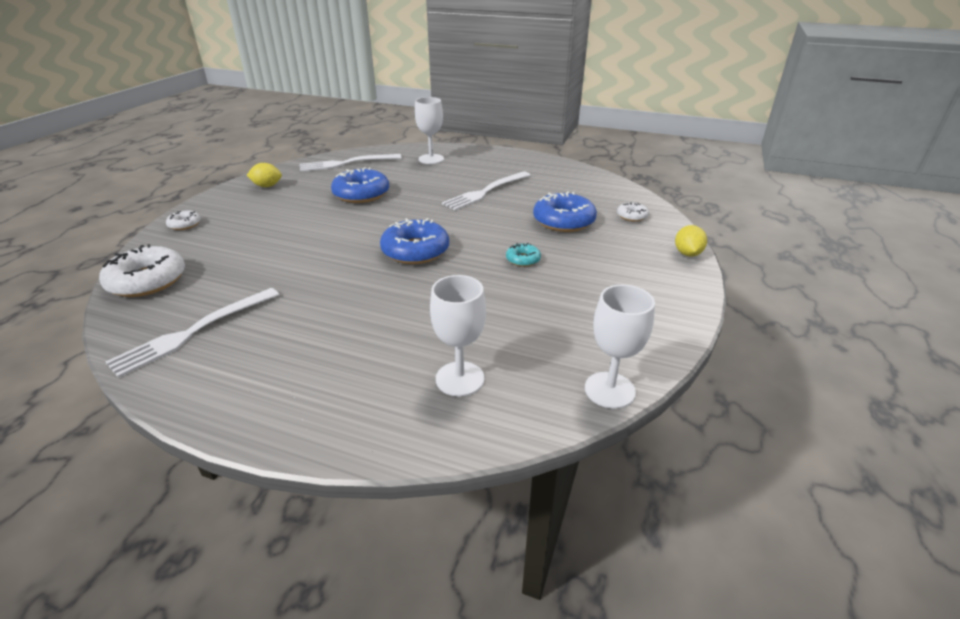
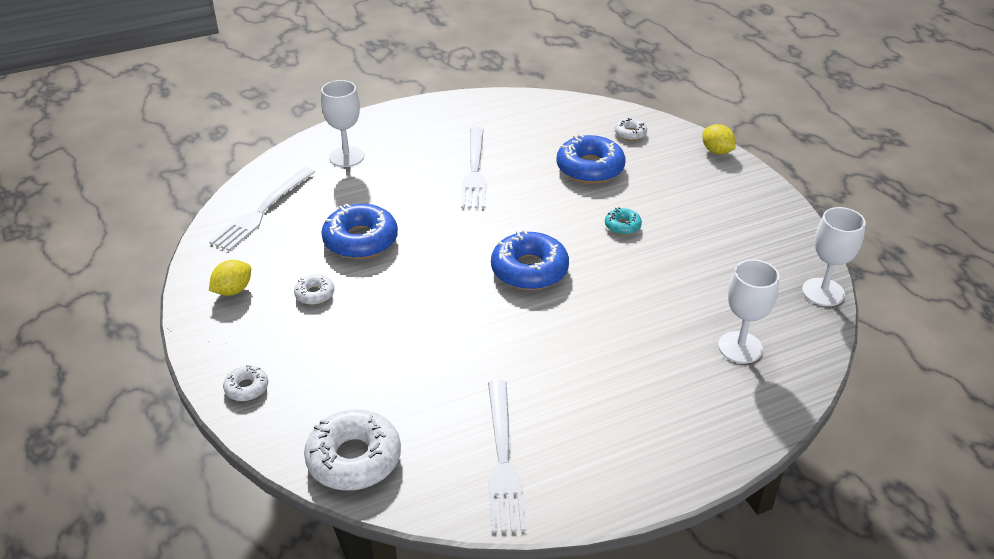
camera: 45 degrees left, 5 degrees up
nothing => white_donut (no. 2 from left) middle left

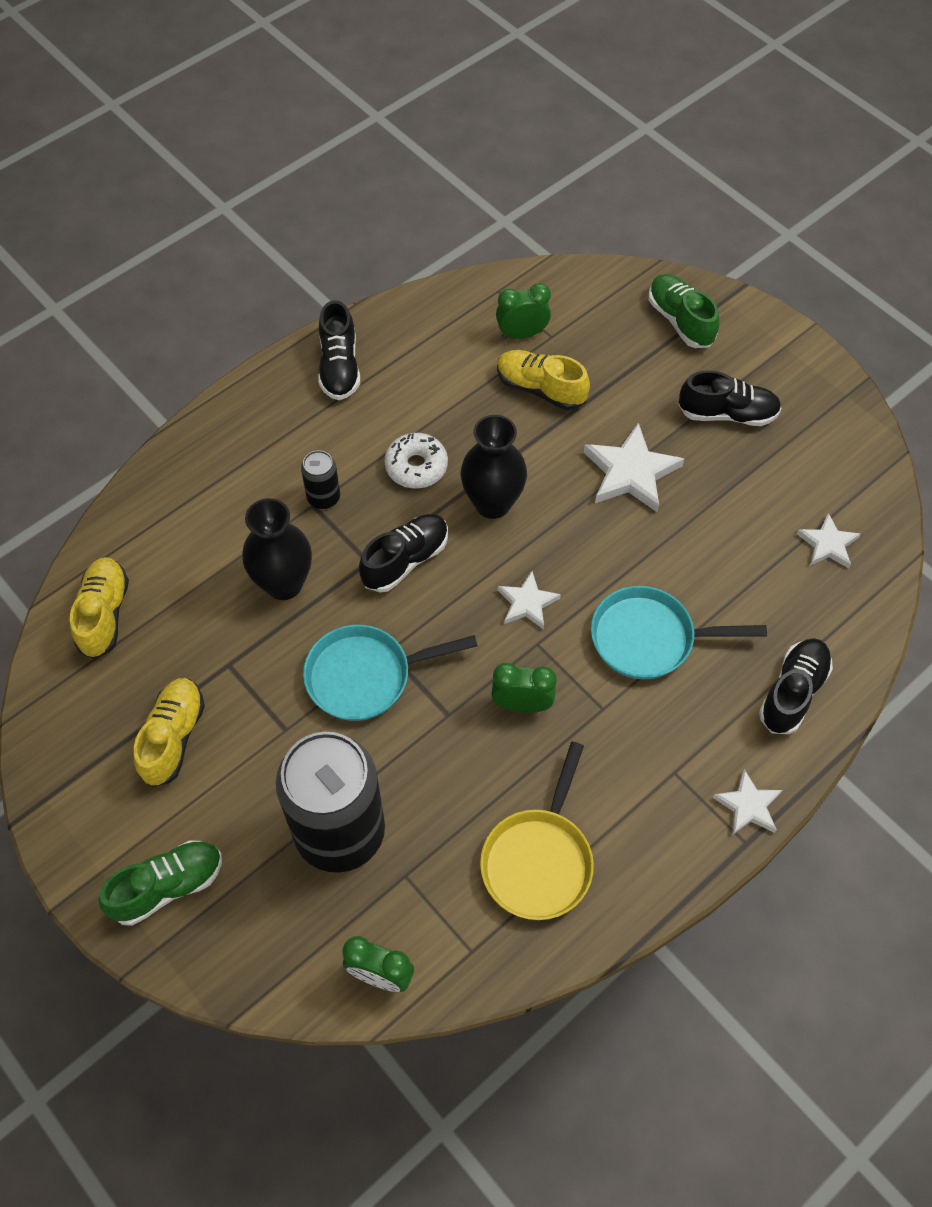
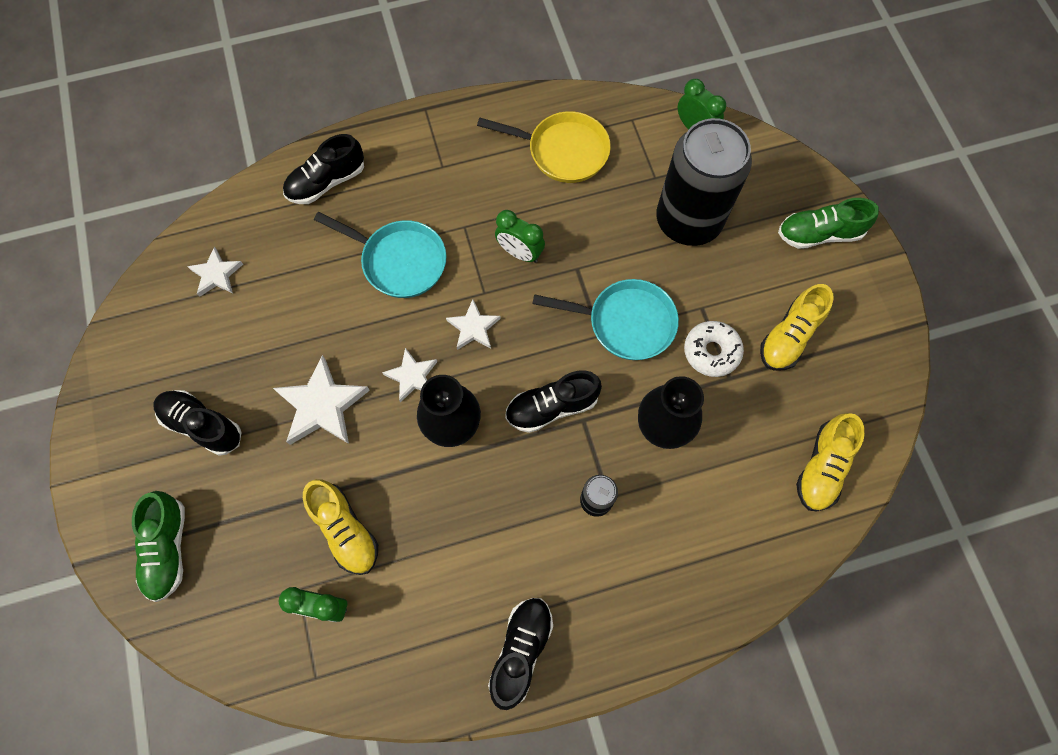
camera: 155 degrees left, 10 degrees up
white_donut centre => white_donut middle right, shifted
yellow_pan bottom centre => yellow_pan top centre, 60 degrees clockwise
white_star (no. 3 from left) middle right => white_star (no. 3 from left) centre, shifted

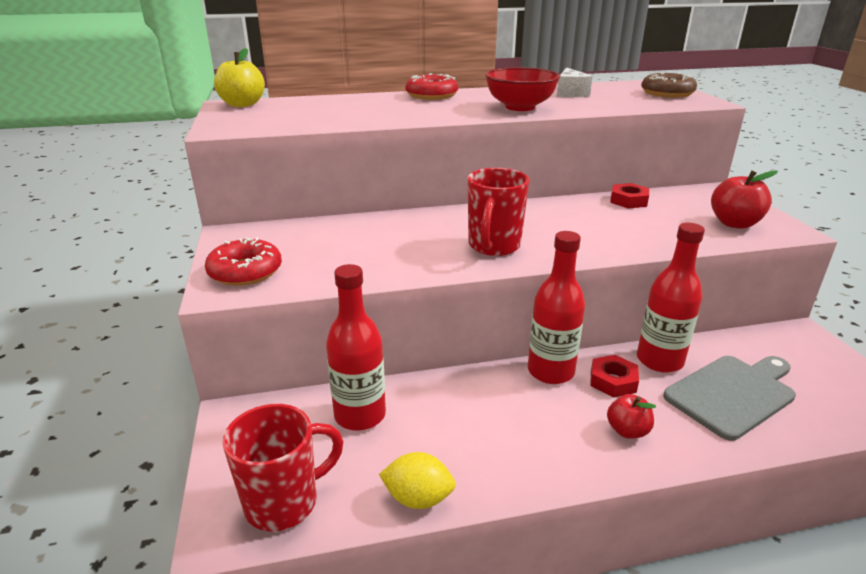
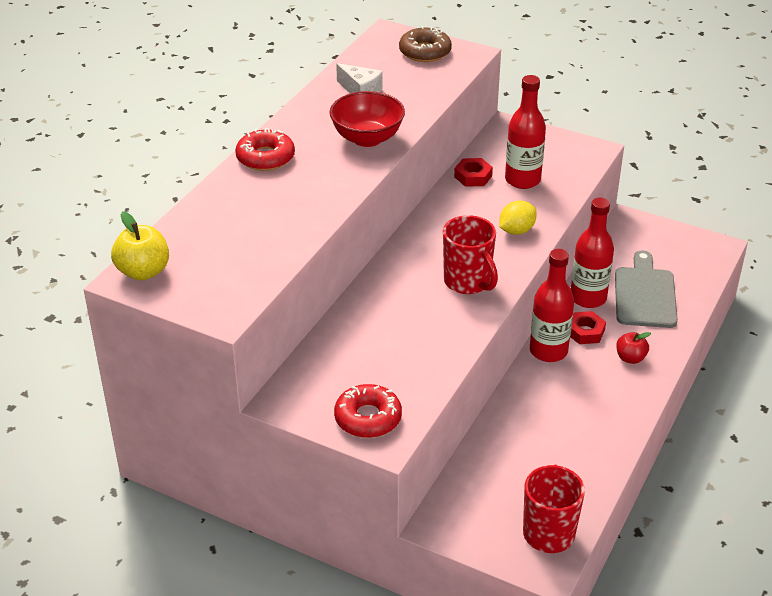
camera: 50 degrees left, 10 degrees up
red_bottle (no. 1 from left) centre => red_bottle (no. 1 from left) top right, shifted
yellow_lemon bottom centre => yellow_lemon middle right, shifted
red_apple (no. 2 from left) middle right => nothing

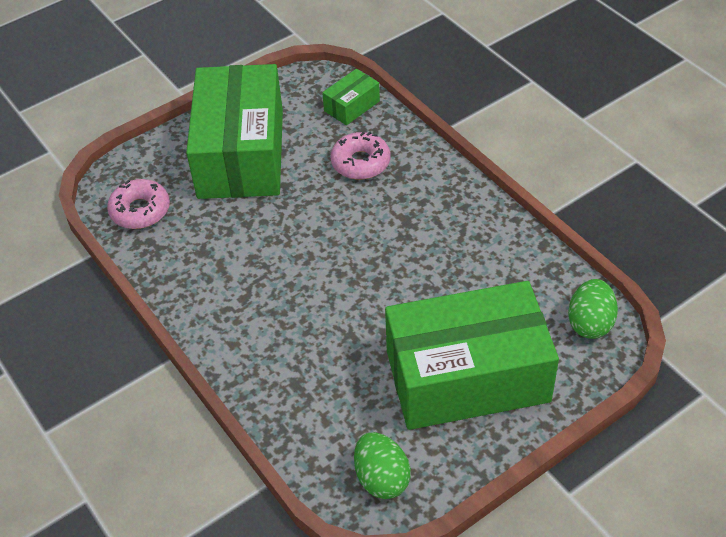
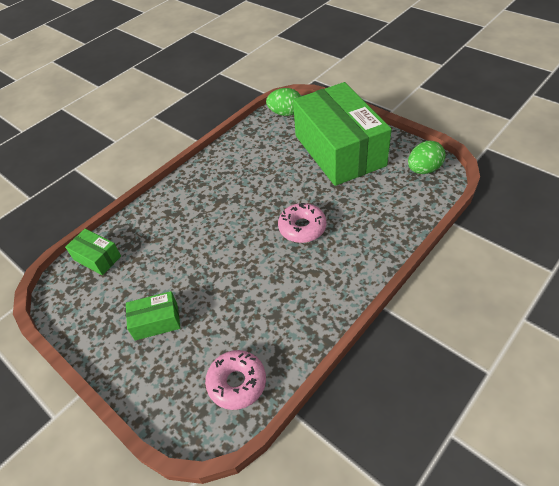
camera: 100 degrees left, 0 degrees up
green_box (no. 1 from left in the first image) top left => green_box (no. 2 from left) middle left, x0.41
pink_donut (no. 2 from left) top centre => pink_donut (no. 2 from left) centre, shifted

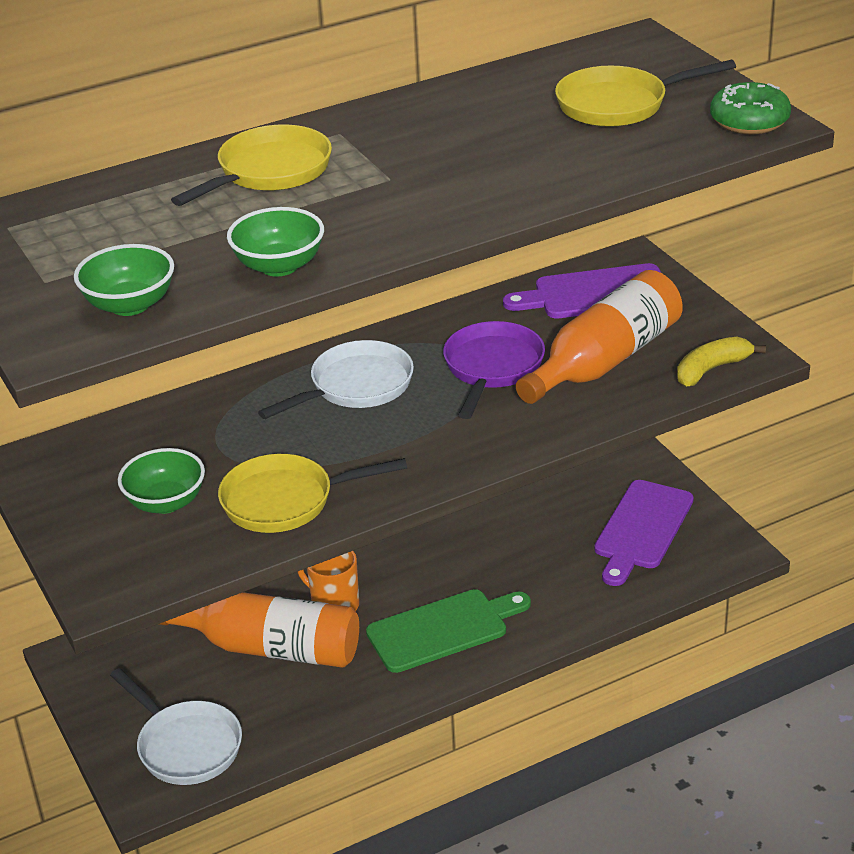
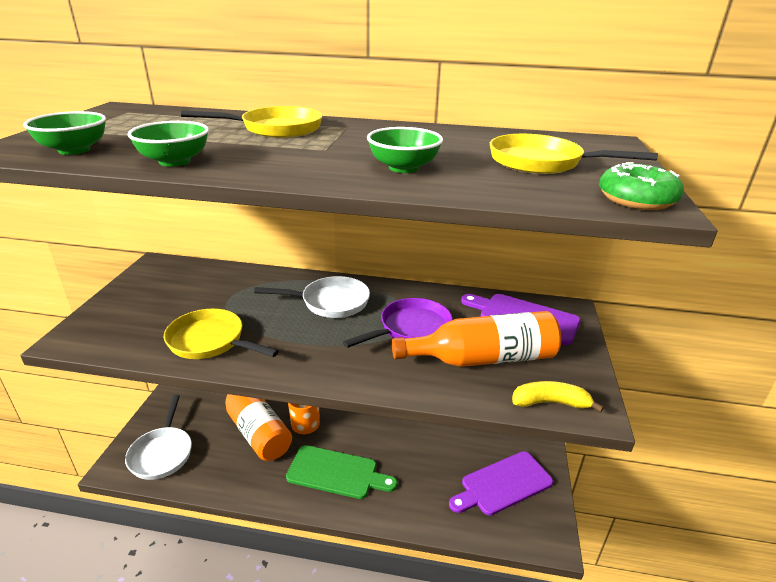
camera: 35 degrees right, 5 degrees down
green_bowl (no. 2 from left in the first image) middle left => green_bowl (no. 3 from left) top centre, shifted

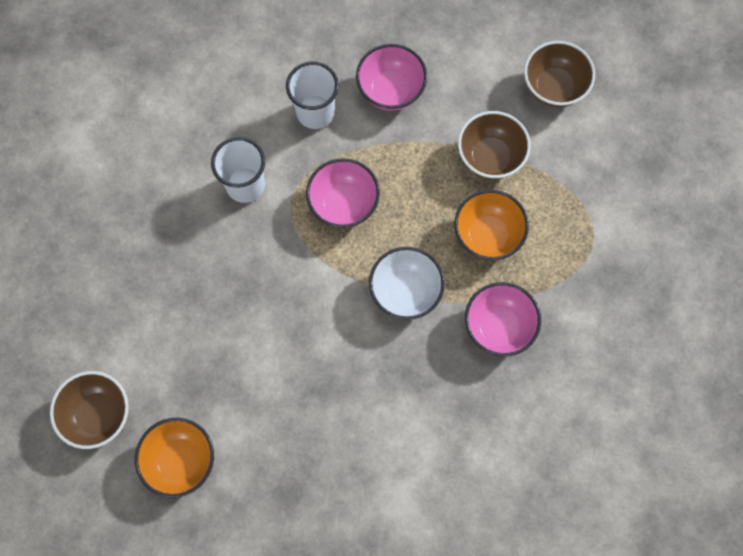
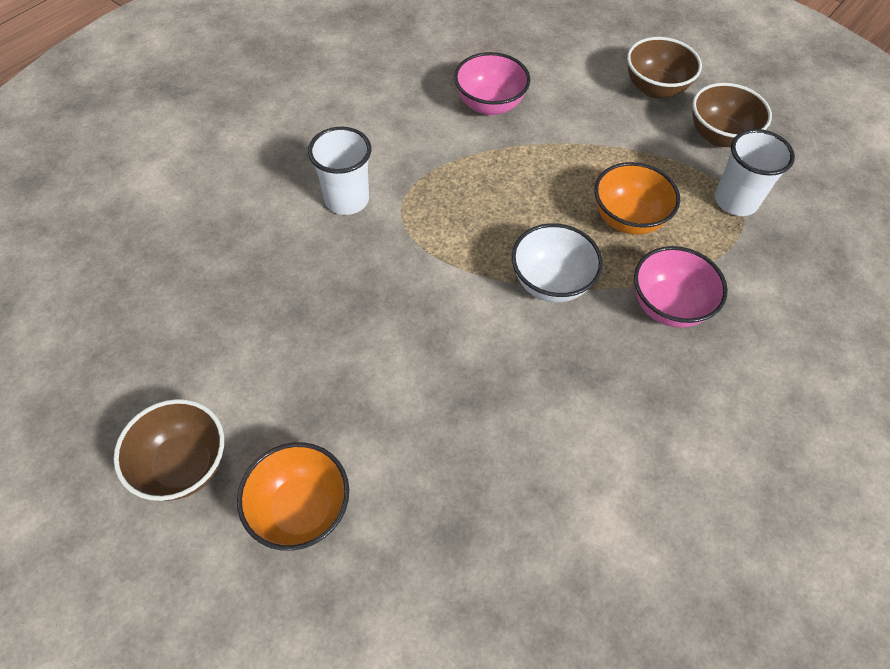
camera: 10 degrees left, 15 degrees down
white_cup (no. 2 from left) top centre => white_cup (no. 2 from left) top right, shifted
pink_bowl (no. 1 from left) centre => nothing
brown_bowl (no. 2 from left in the first image) top centre => brown_bowl (no. 3 from left) top right, shifted

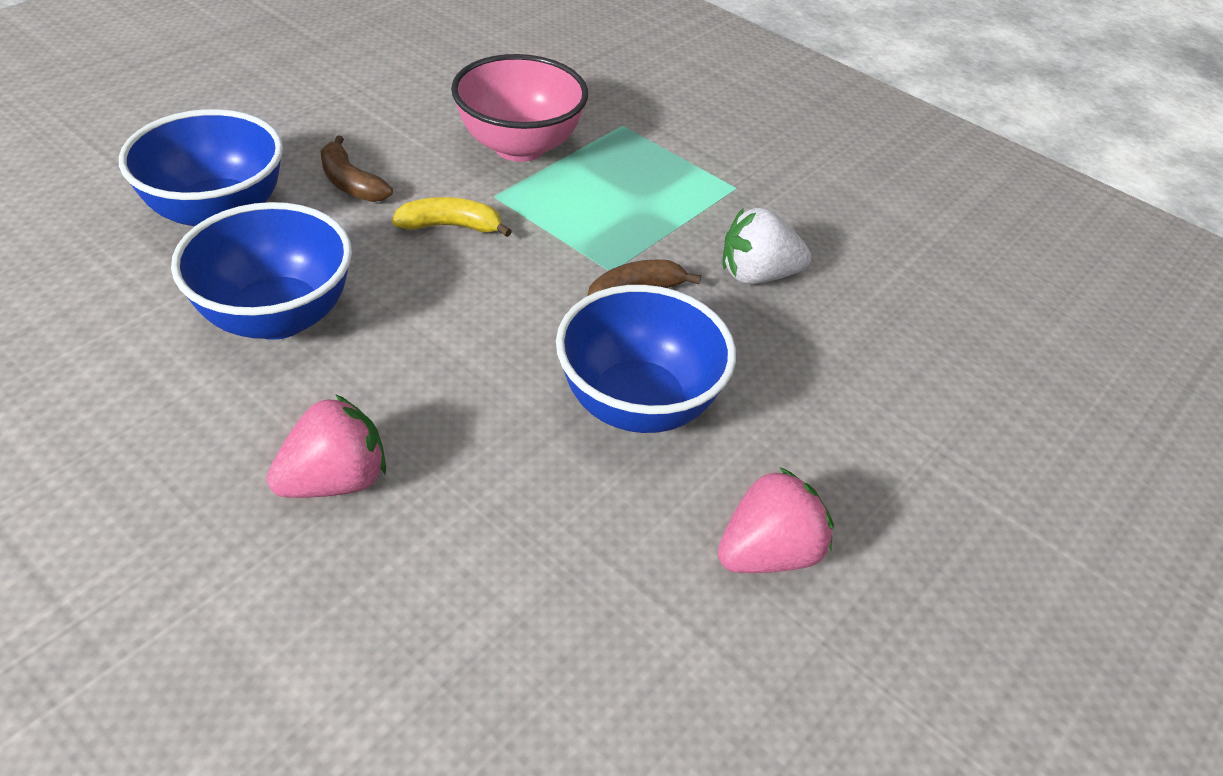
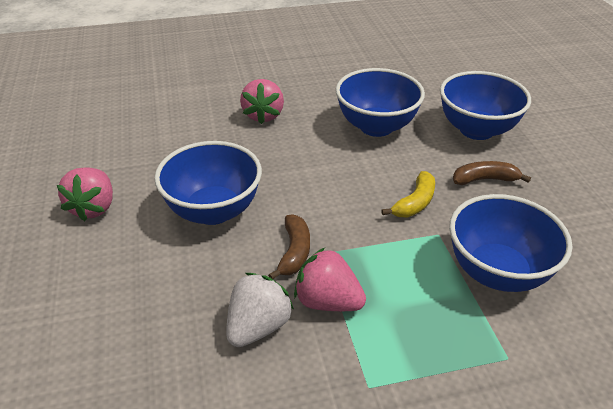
camera: 130 degrees right, 5 degrees down
pink_bowl top centre => blue_bowl (no. 4 from left) middle right
nothing => pink_strawberry (no. 3 from left) bottom centre

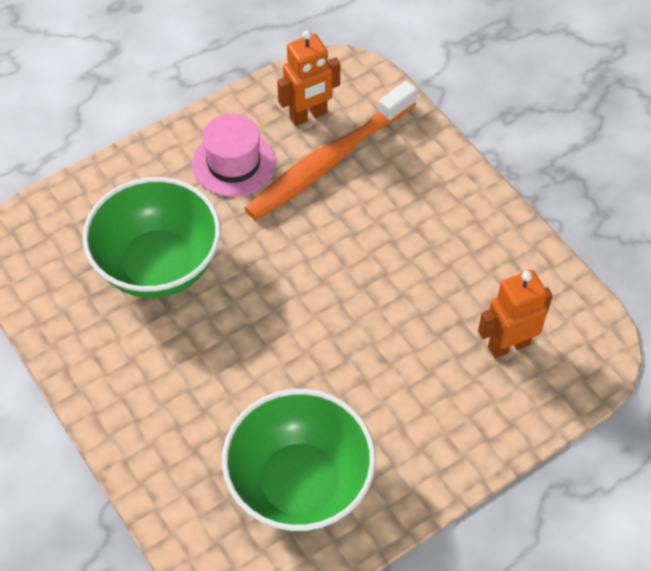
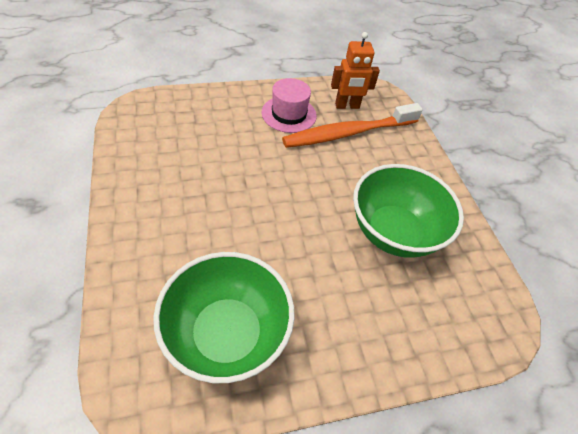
camera: 15 degrees right, 5 degrees down
green_bowl (no. 1 from left in the first image) middle left => green_bowl (no. 2 from left) middle right, shifted
orange_robot (no. 2 from left) middle right => nothing

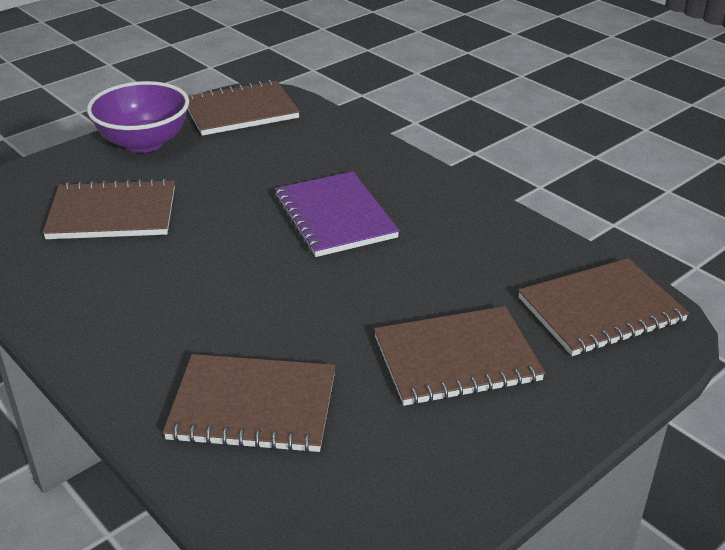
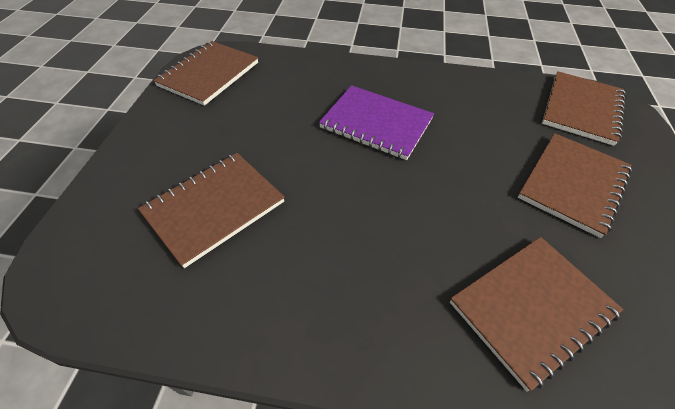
camera: 40 degrees left, 15 degrees up
purple_bowl top left => nothing

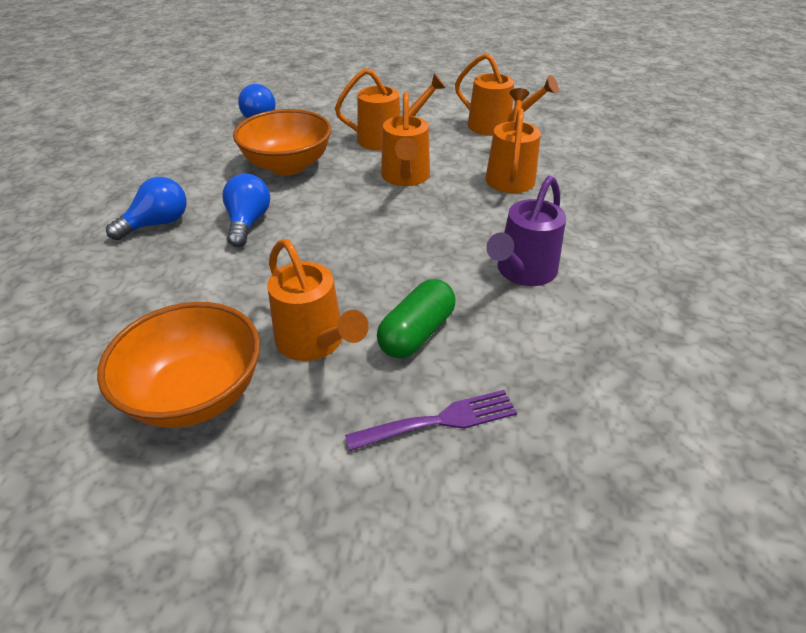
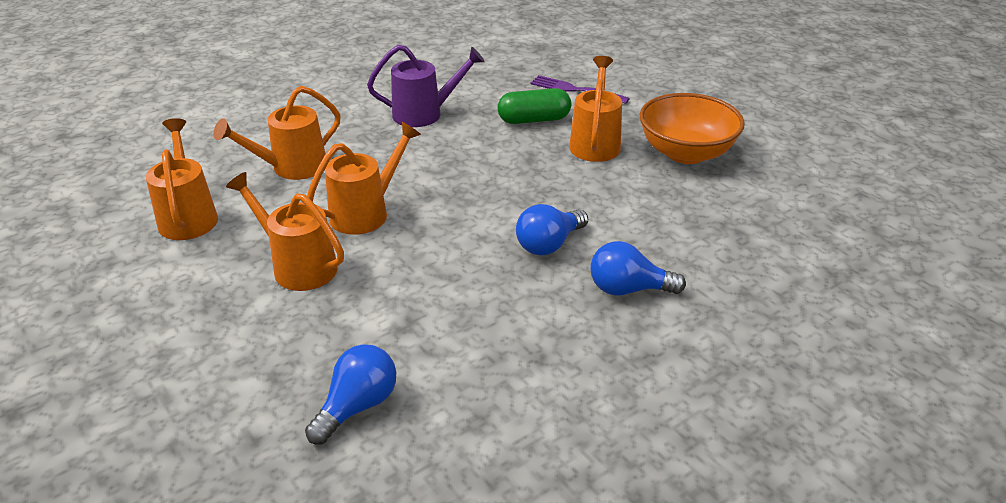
camera: 135 degrees left, 5 degrees down
orange_bowl (no. 2 from left) top centre => nothing

